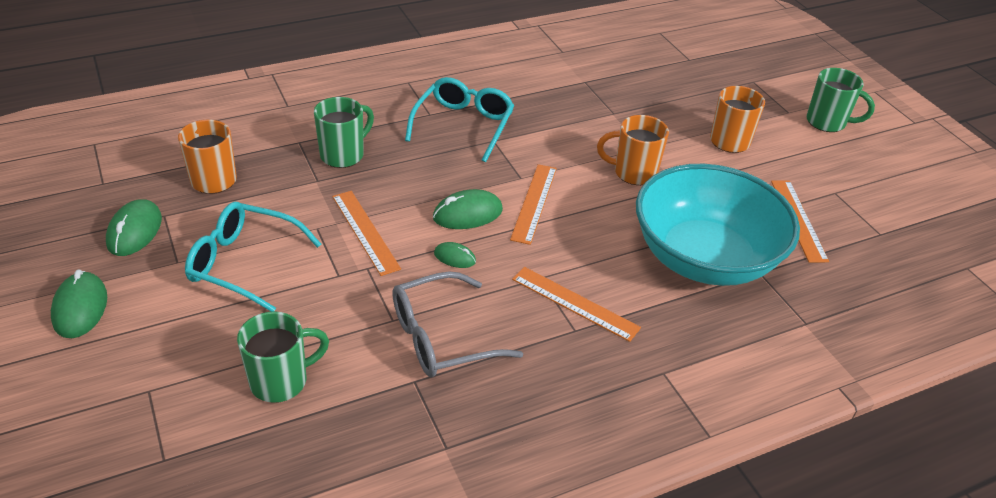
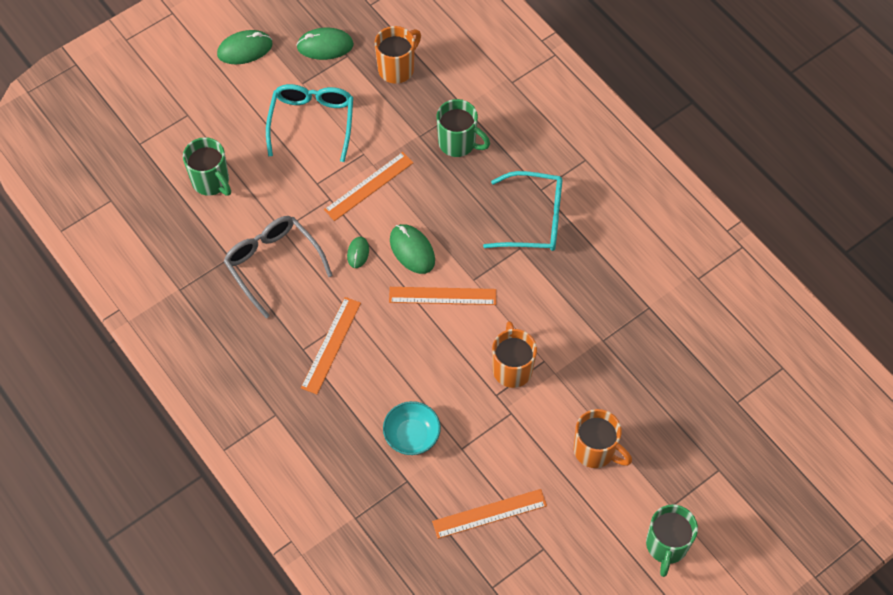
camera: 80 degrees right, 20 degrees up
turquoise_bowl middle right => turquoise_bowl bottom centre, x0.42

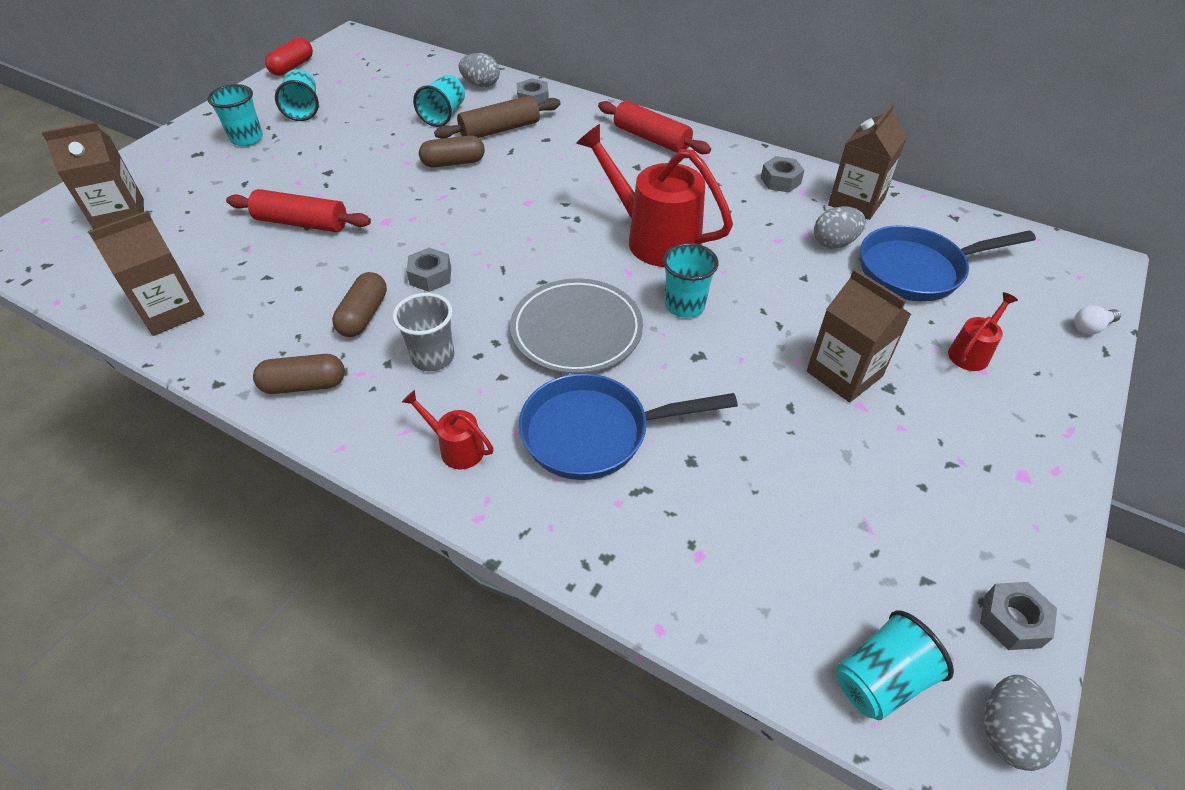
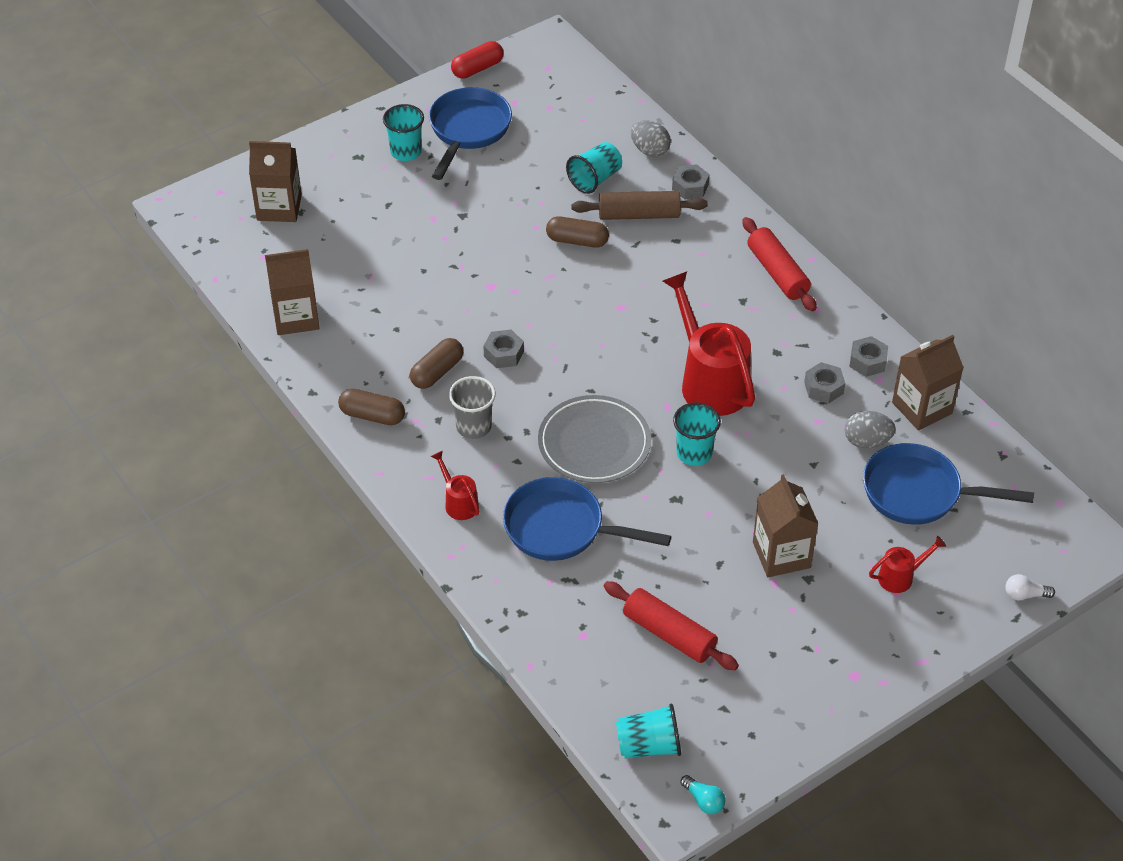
camera: 25 degrees right, 0 degrees up
red_rolling_pin (no. 1 from left) top left => red_rolling_pin (no. 1 from left) bottom centre, shifted
turquoise_cup (no. 2 from left) top left => blue_pan (no. 1 from left) top centre
grey_nut (no. 4 from left in the first image) bottom right => grey_nut (no. 3 from left) middle right, shifted
grey_egg (no. 3 from left) bottom right => turquoise_light_bulb bottom centre

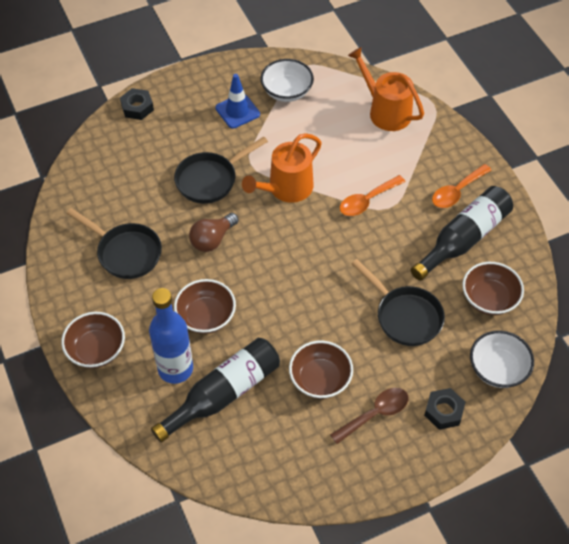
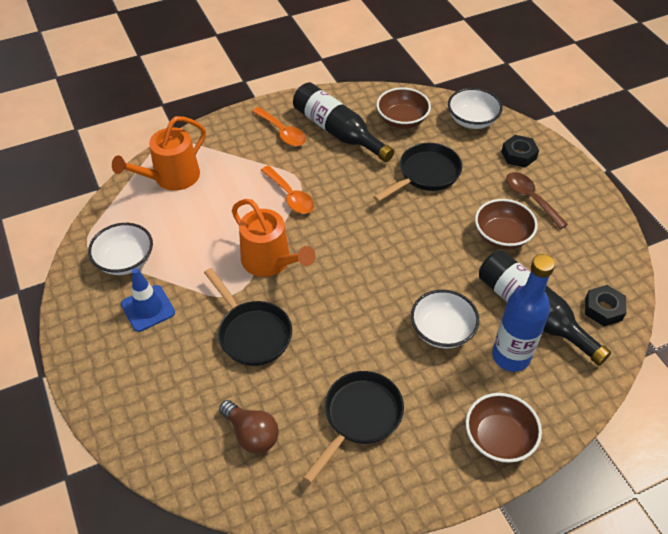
camera: 90 degrees left, 5 degrees down
black_nut (no. 1 from left in the first image) top left => black_nut (no. 2 from left) middle right, shifted
brown_bowl (no. 2 from left) centre => white_bowl (no. 2 from left) centre
brown_light_bulb centre => brown_light_bulb bottom centre, shifted

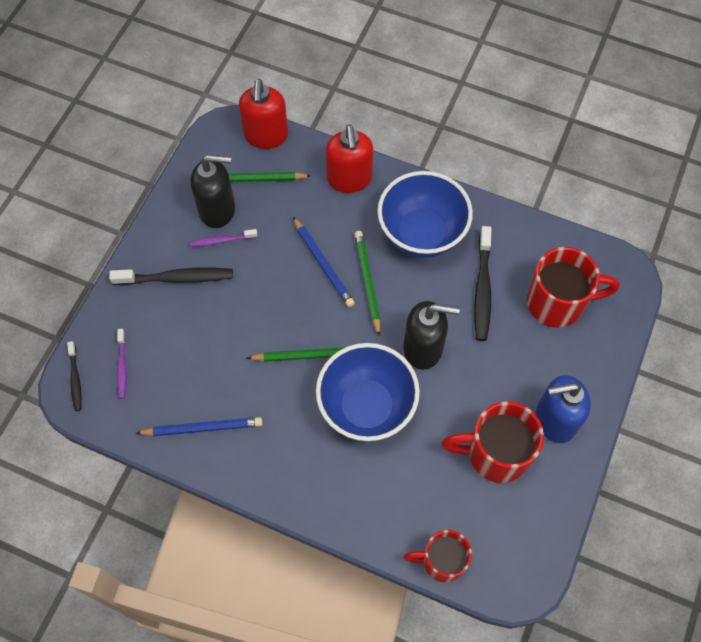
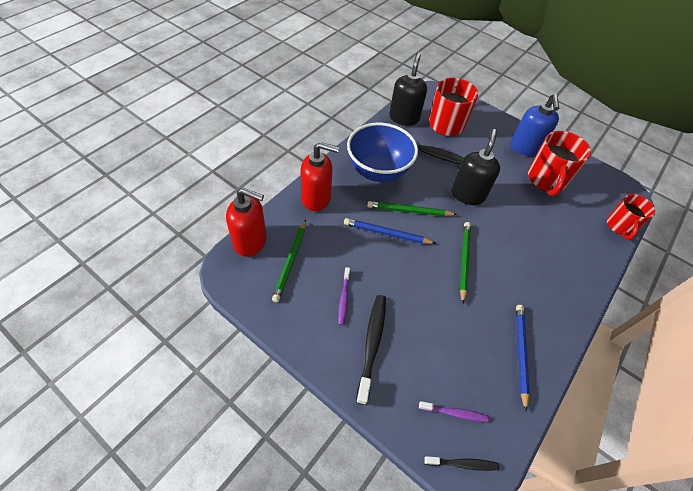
camera: 80 degrees left, 10 degrees down
black_soap_dispenser (no. 1 from left) top left => black_soap_dispenser (no. 1 from left) top centre, shifted
blue_pencil (no. 2 from left in the first image) centre => blue_pencil (no. 1 from left) centre, 150 degrees counterclockwise
blue_bowl (no. 1 from left) centre => nothing

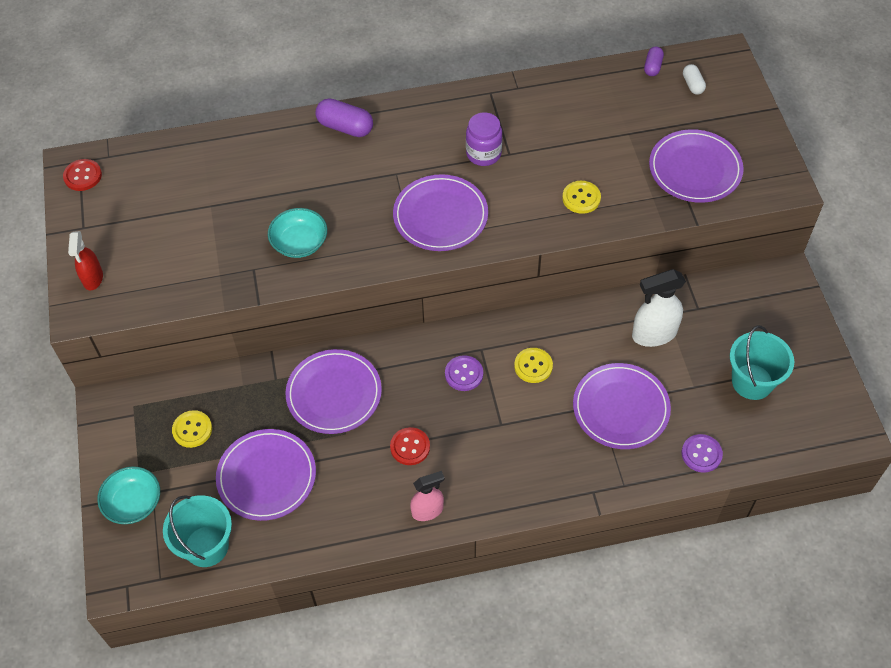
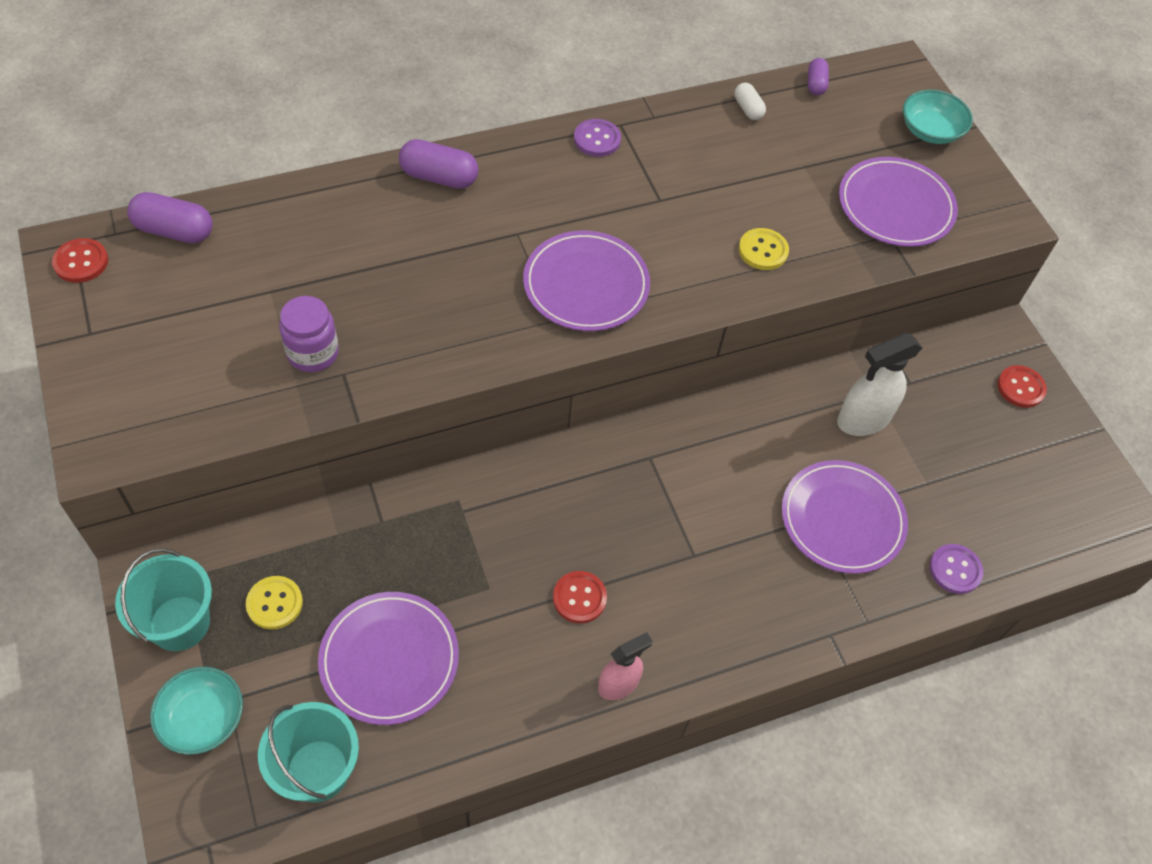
camera: 15 degrees left, 0 degrees up
red_spray_bottle middle left => nothing
turquoise_bowl (no. 2 from left) centre => turquoise_bowl (no. 2 from left) top right, shifted
purple_plate (no. 2 from left) centre => nothing
purple_button (no. 1 from left) centre => purple_button (no. 1 from left) top centre, shifted
purple_jar top centre => purple_jar middle left, shifted
yellow_button (no. 2 from left) centre => nothing
white_capsule top right => white_capsule top centre, shifted
turquoise_bucket (no. 2 from left in the first image) middle right => turquoise_bucket (no. 1 from left) bottom left, shifted
nothing => purple_capsule (no. 1 from left) top left
nothing => red_button (no. 3 from left) middle right

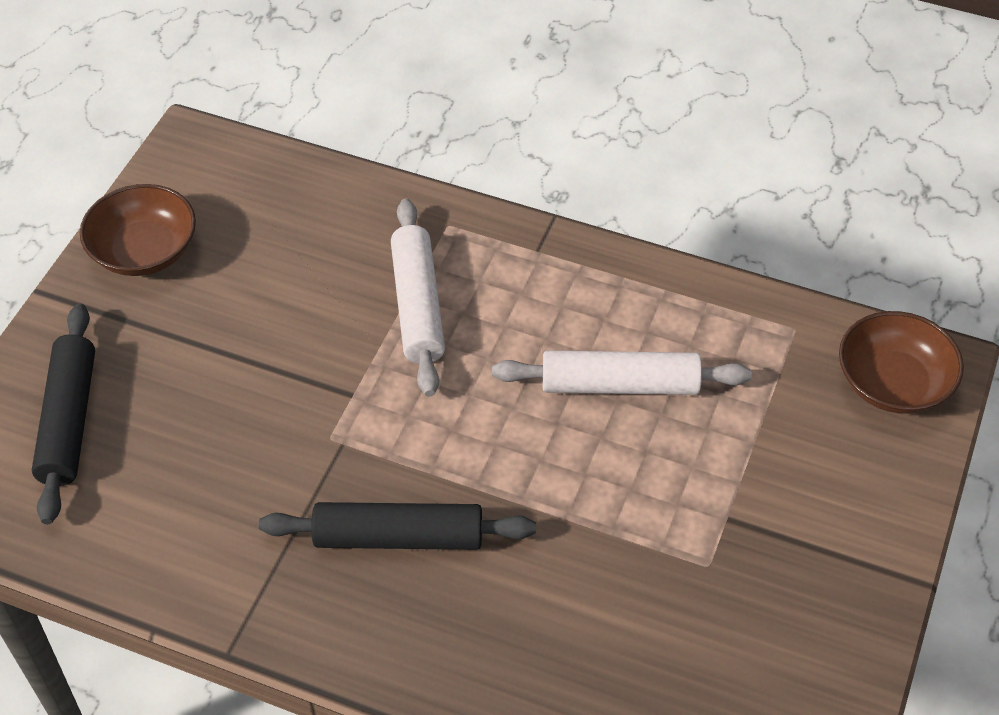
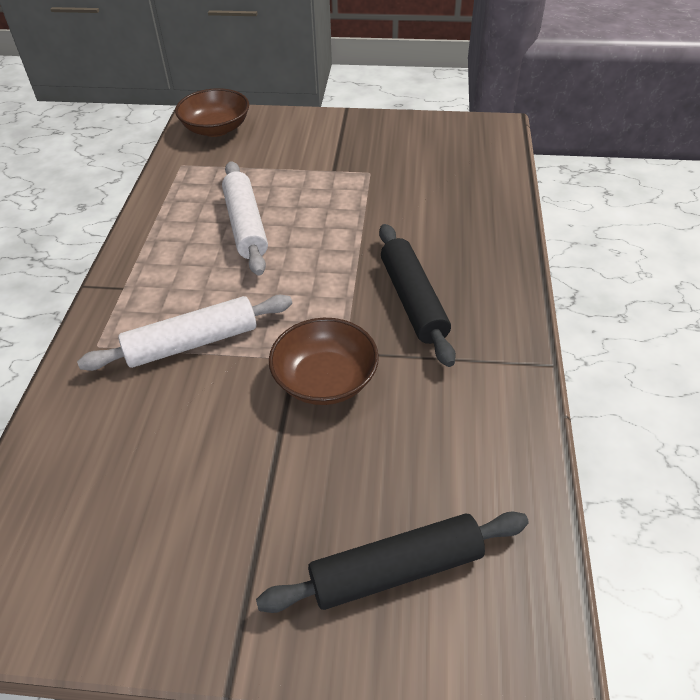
camera: 105 degrees left, 5 degrees down
brown_bowl (no. 1 from left in the first image) top left => brown_bowl (no. 2 from left) centre, shifted

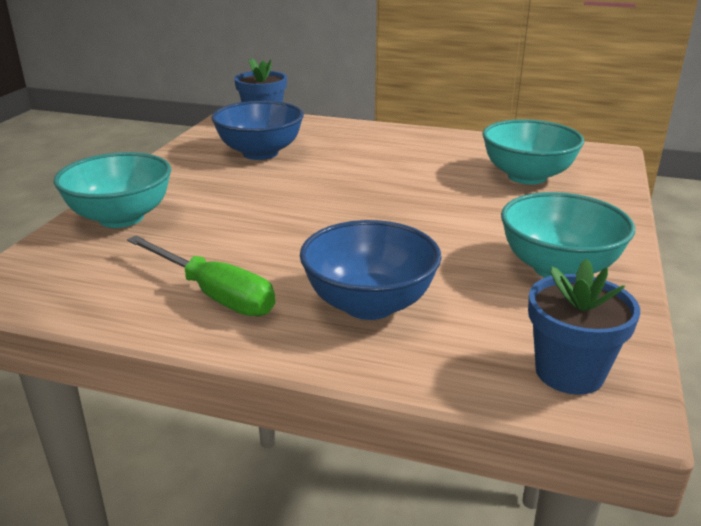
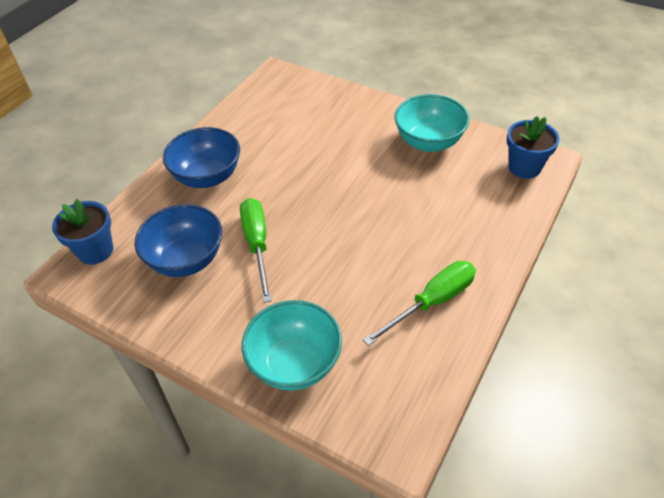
camera: 75 degrees left, 20 degrees up
blue_bowl (no. 2 from left) centre => blue_bowl (no. 2 from left) top left, shifted
turquoise_bowl (no. 2 from left) top right => nothing
nothing => green_screwdriver (no. 1 from left) centre

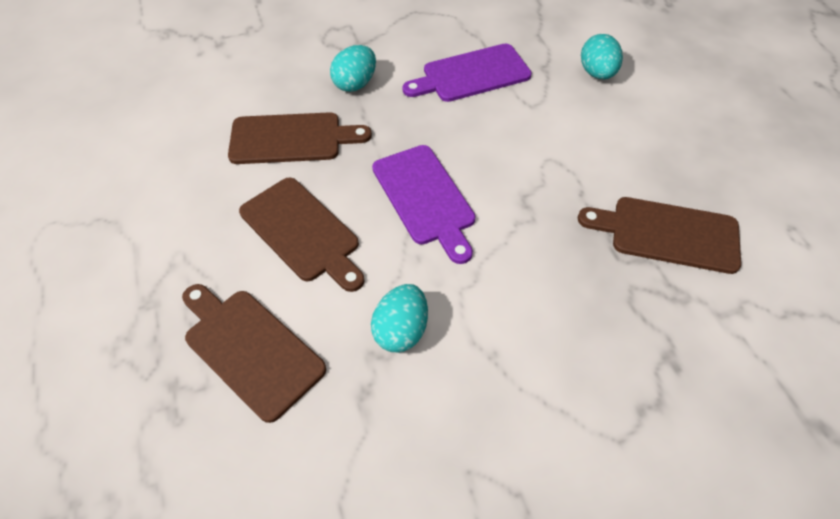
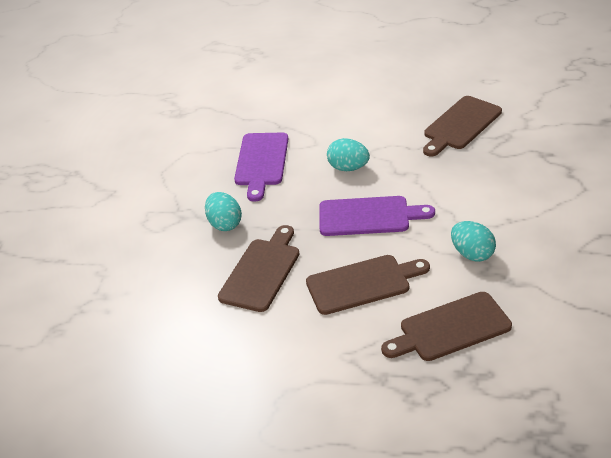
camera: 60 degrees left, 15 degrees down
turquoise_egg (no. 3 from left in the first image) top right => turquoise_egg (no. 2 from left) centre, shifted

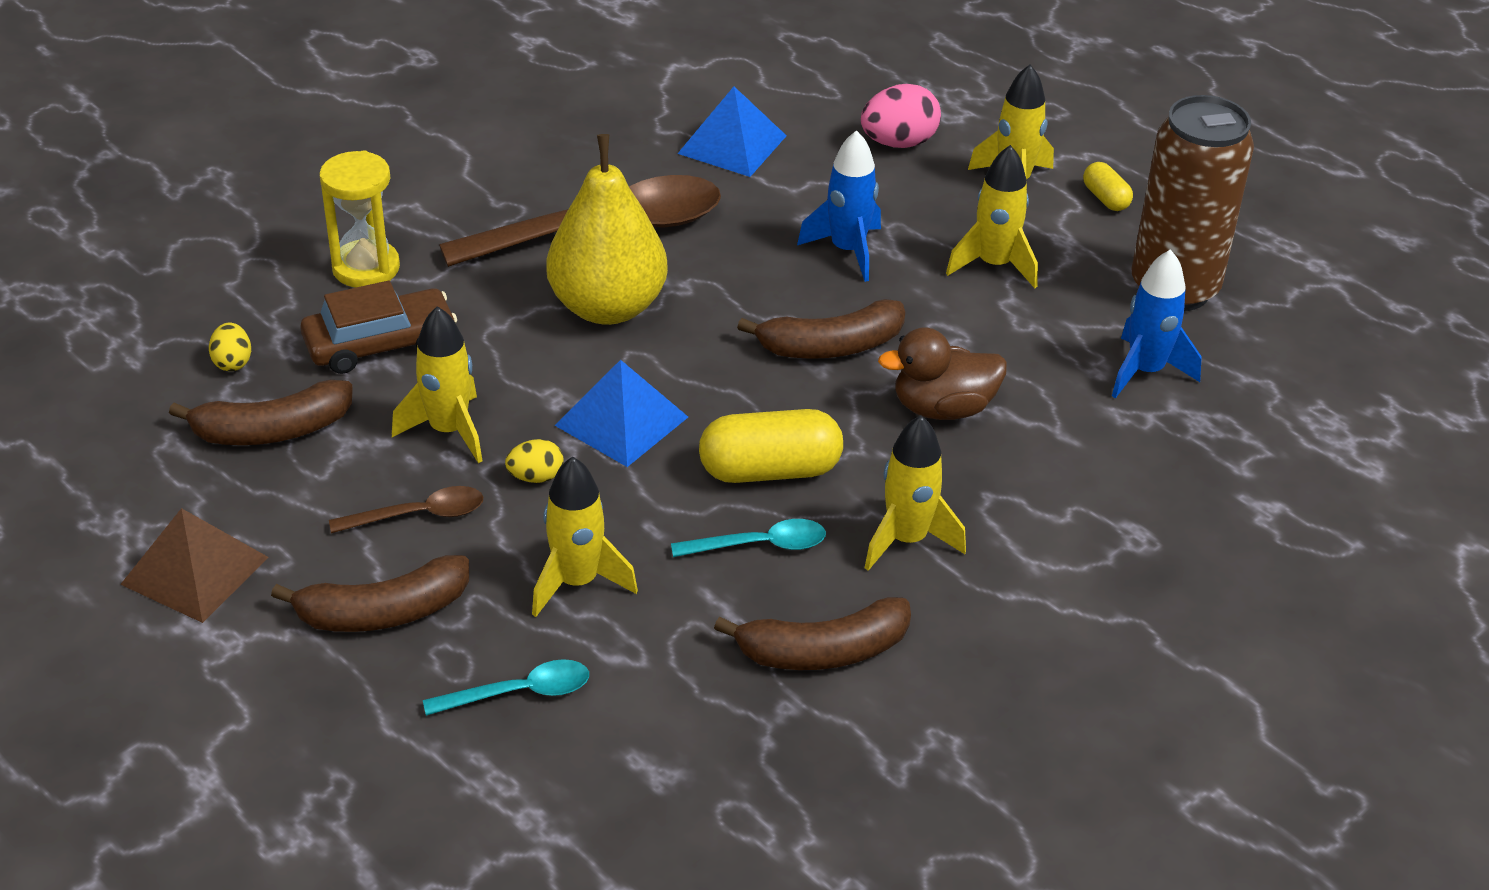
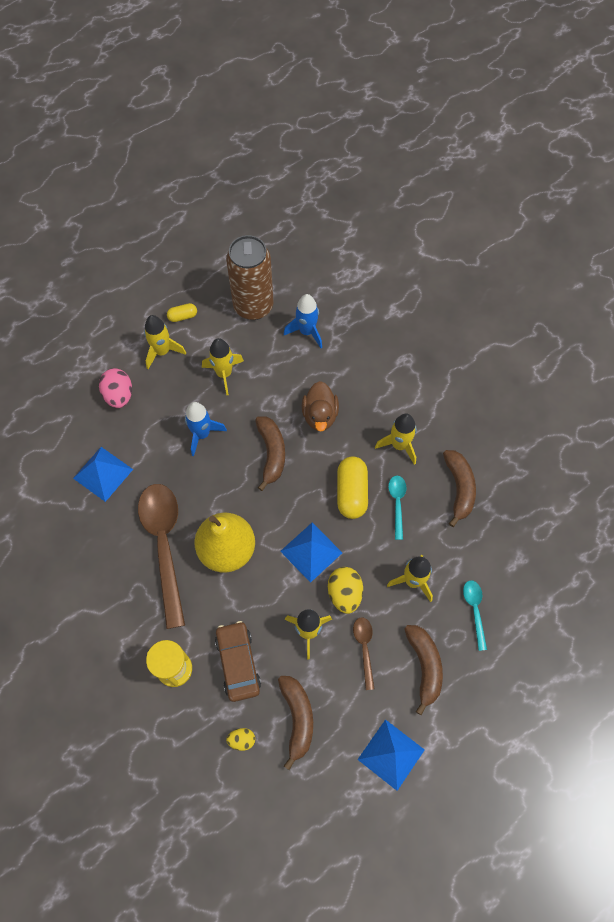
camera: 80 degrees left, 25 degrees up
brown_pyramid middle left => blue_pyramid (no. 3 from left) bottom centre
yellow_egg (no. 2 from left) centre, x1.74

